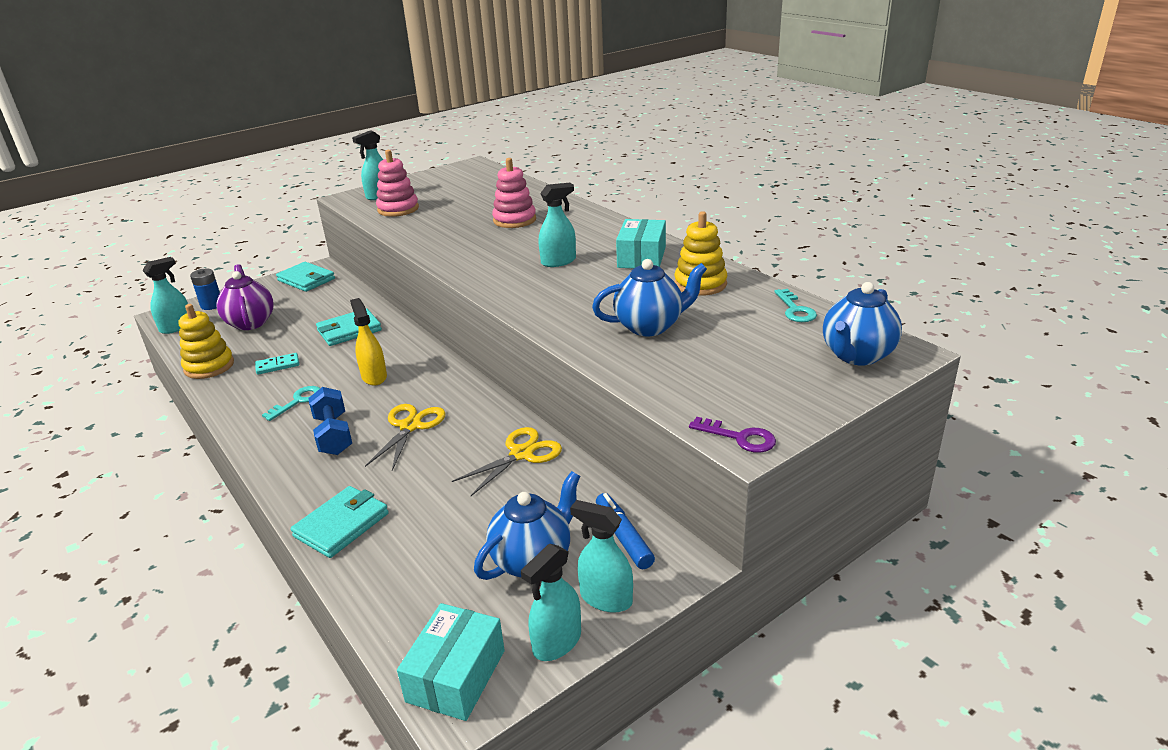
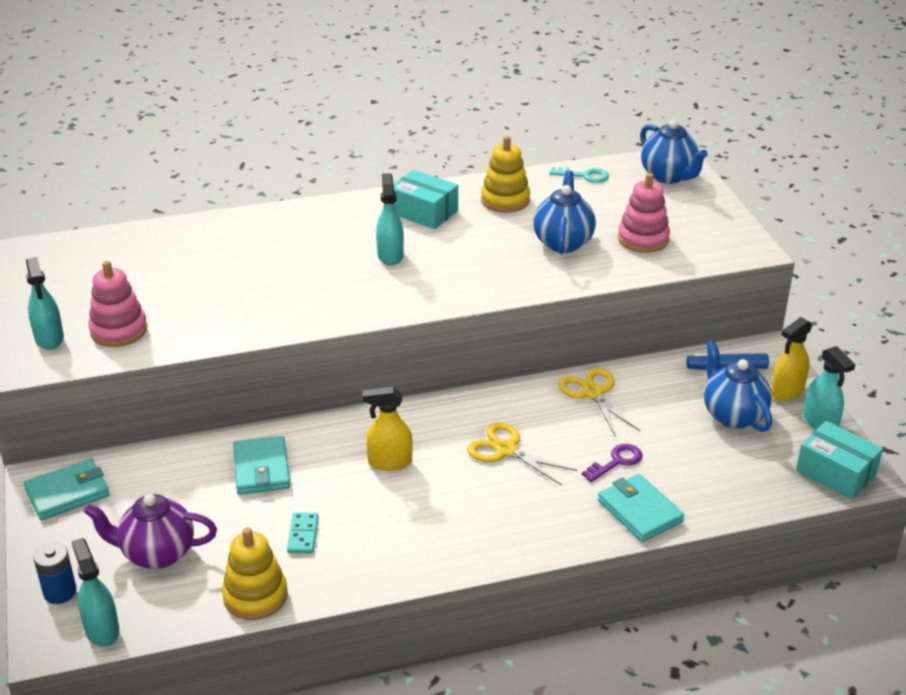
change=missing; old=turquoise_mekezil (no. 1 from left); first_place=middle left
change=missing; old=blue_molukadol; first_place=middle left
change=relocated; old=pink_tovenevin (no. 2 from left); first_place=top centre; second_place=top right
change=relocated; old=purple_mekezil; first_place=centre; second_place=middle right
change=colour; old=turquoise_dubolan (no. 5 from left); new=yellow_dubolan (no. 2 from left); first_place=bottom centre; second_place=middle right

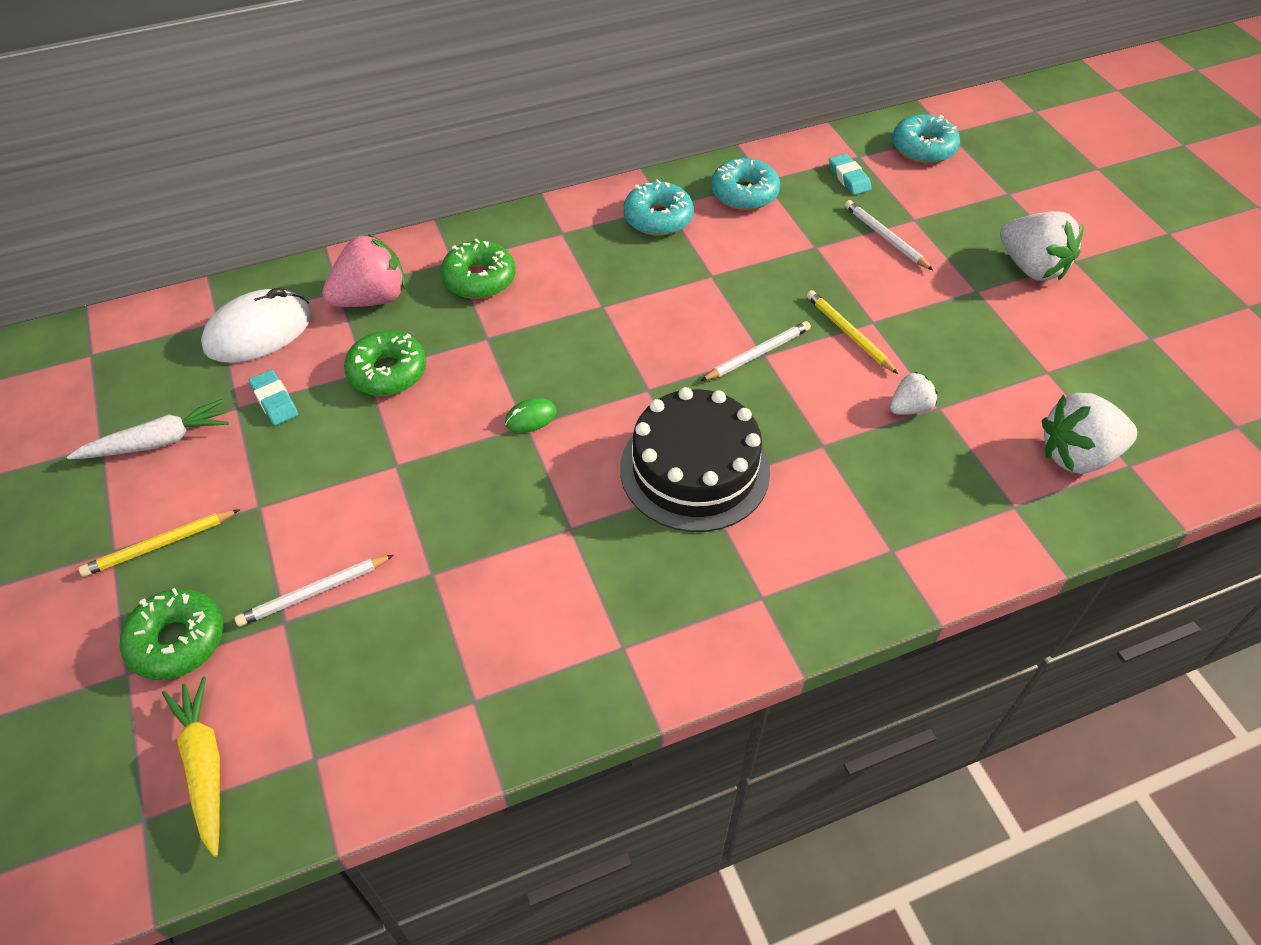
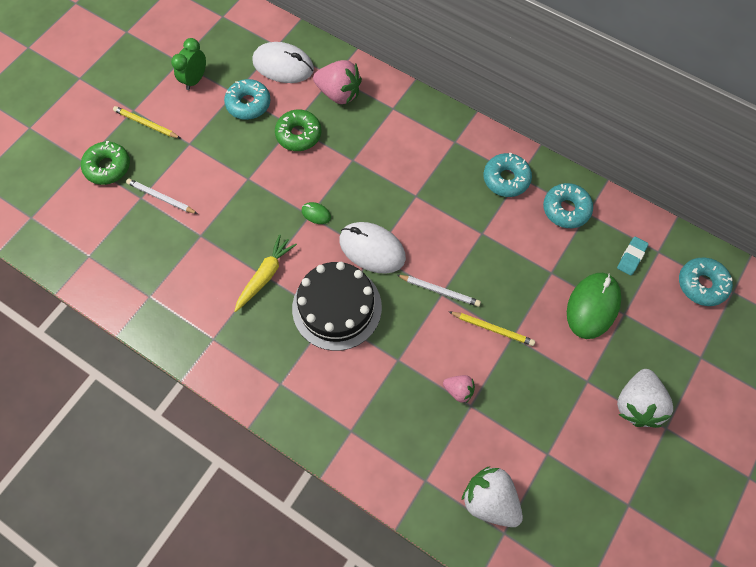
change=missing; old=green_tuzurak (no. 3 from left); first_place=top centre
change=appeared; new=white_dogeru (no. 2 from left); second_place=centre
change=relocated; old=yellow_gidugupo; first_place=bottom left; second_place=centre
change=exchanged; old=white_gidugupo; new=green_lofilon; first_place=middle left; second_place=top left
change=exchanged; old=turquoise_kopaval (no. 1 from left); new=turquoise_tuzurak (no. 1 from left); first_place=middle left; second_place=top left
change=exchanged; old=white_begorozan (no. 3 from left); new=green_dogeru (no. 2 from left); first_place=top right; second_place=middle right
change=colour; old=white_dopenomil (no. 1 from left); new=pink_dopenomil (no. 2 from left); first_place=middle right; second_place=bottom centre
change=spun; old=yellow_begorozan (no. 2 from left); first_place=middle right; second_place=centre; degrees=90

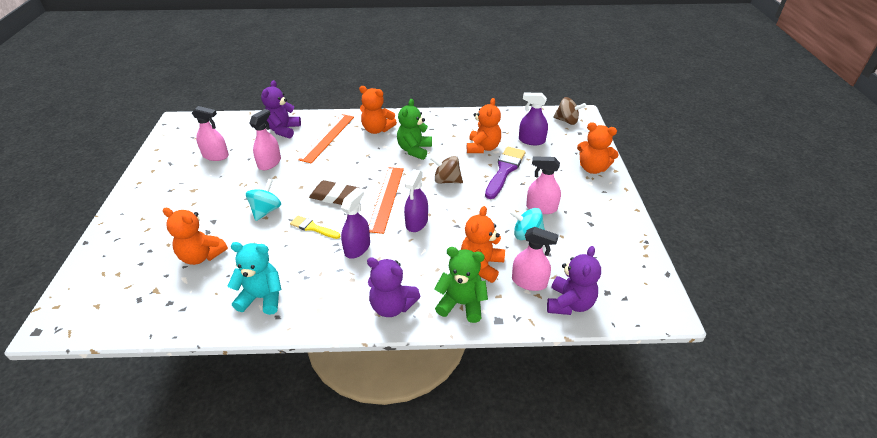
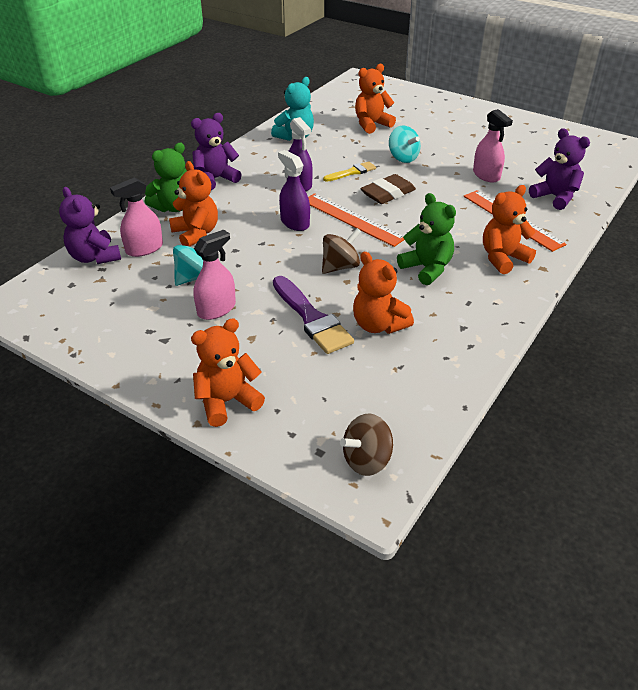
change=missing; old=pink_dubolan (no. 1 from left); first_place=top left
change=missing; old=purple_dubolan (no. 3 from left); first_place=top centre

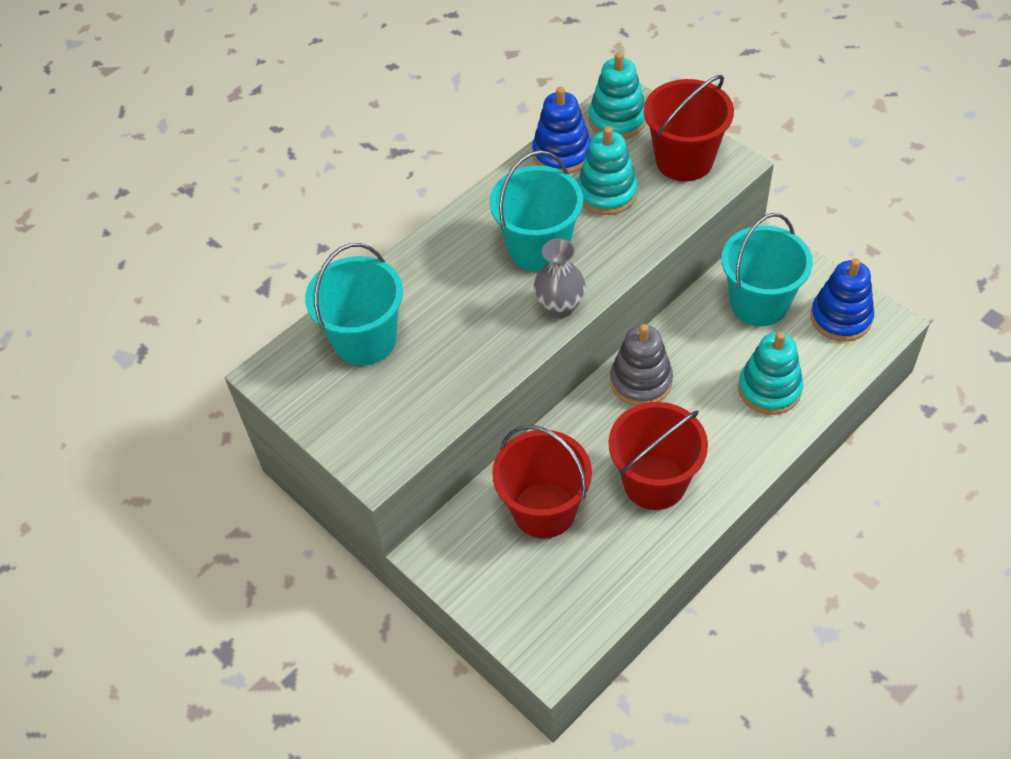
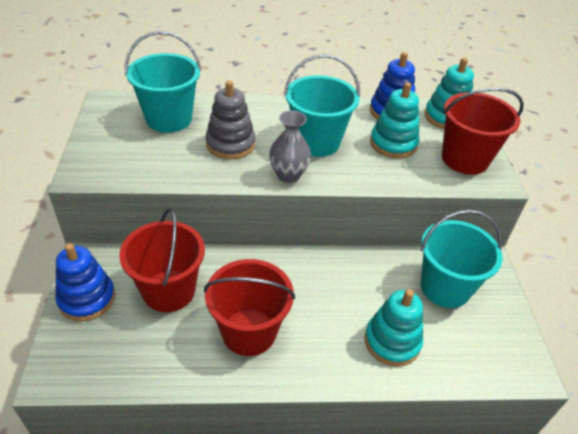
change=relocated; old=grey_tovenevin; first_place=centre; second_place=top centre
change=relocated; old=blue_tovenevin (no. 2 from left in the first image); new=blue_tovenevin (no. 1 from left); first_place=middle right; second_place=middle left

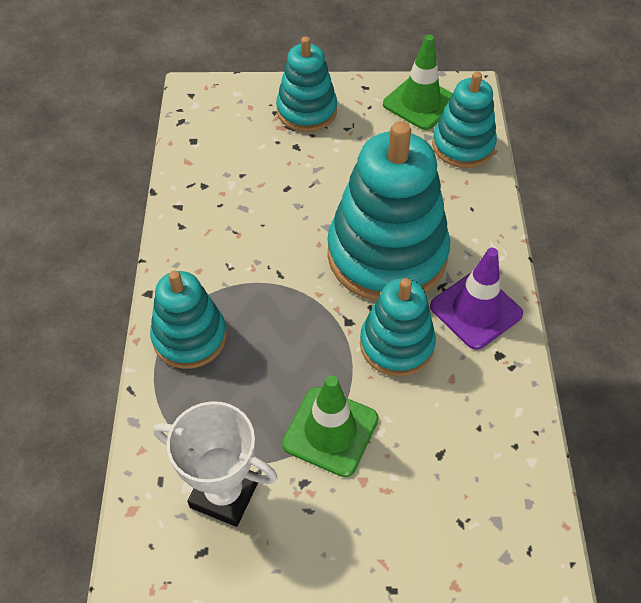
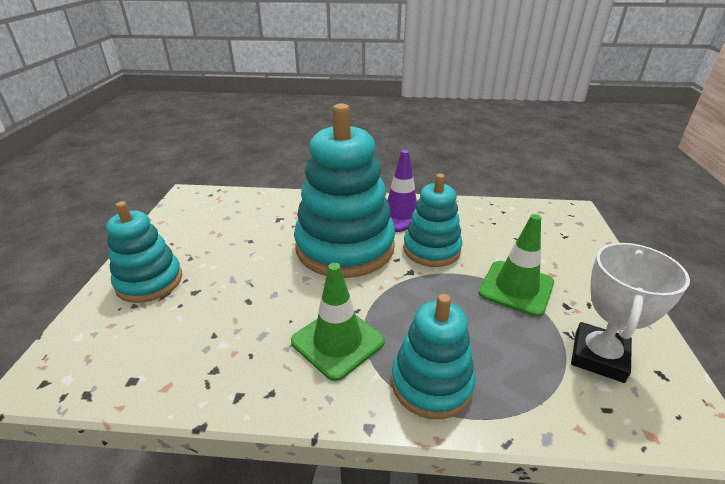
change=missing; old=turquoise_tovenevin (no. 5 from left); first_place=top right
change=relocated; old=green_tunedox (no. 2 from left in the first image); new=green_tunedox (no. 1 from left); first_place=top centre; second_place=centre

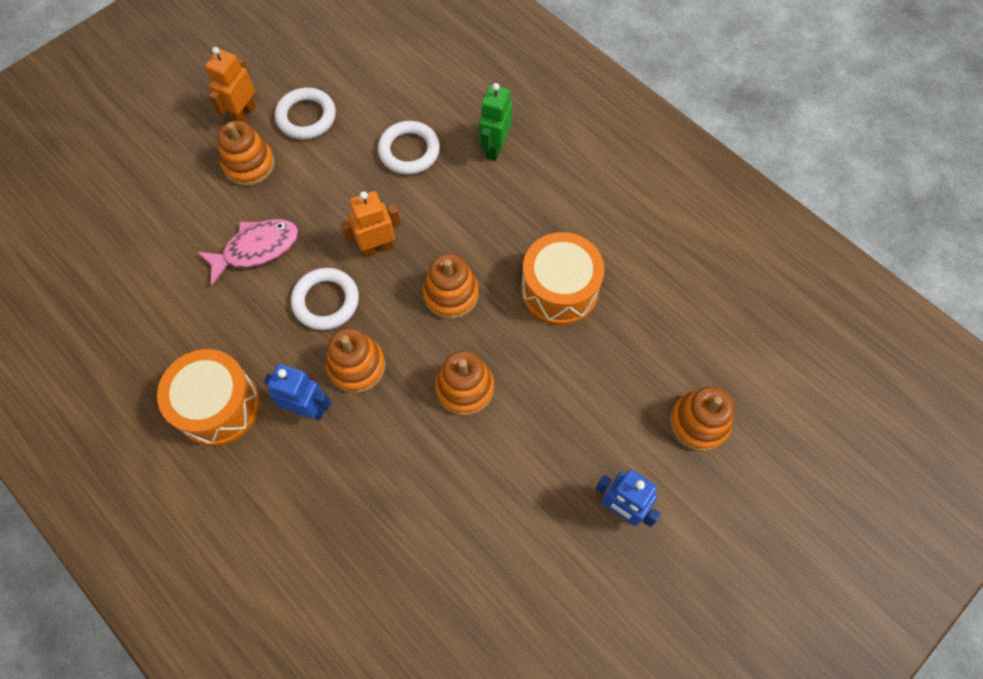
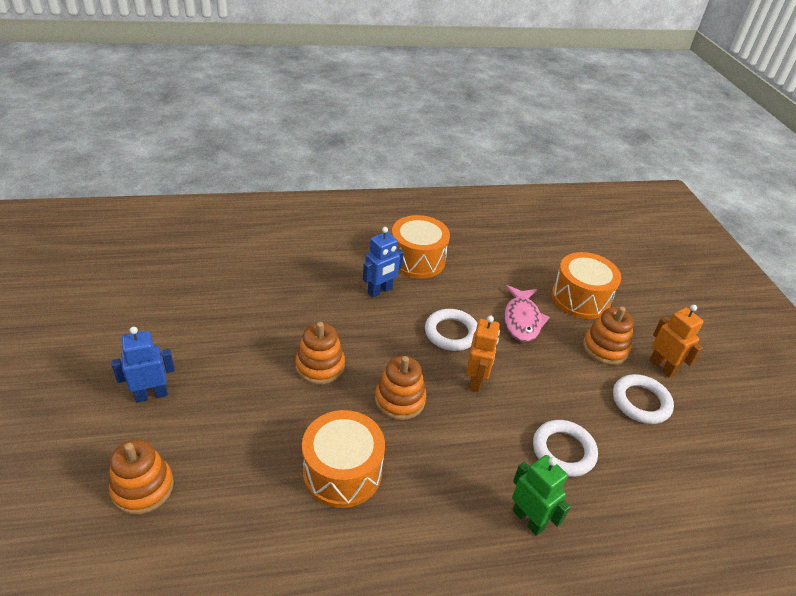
change=missing; old=orange_tovenevin (no. 2 from left); first_place=centre
change=appeared; new=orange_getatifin (no. 3 from left); second_place=middle right

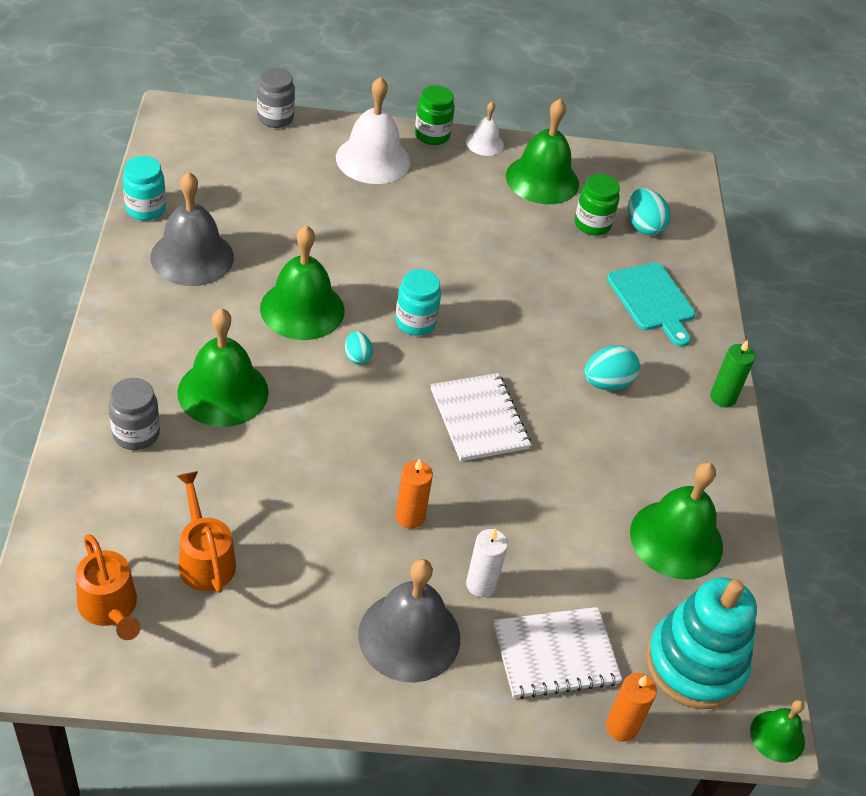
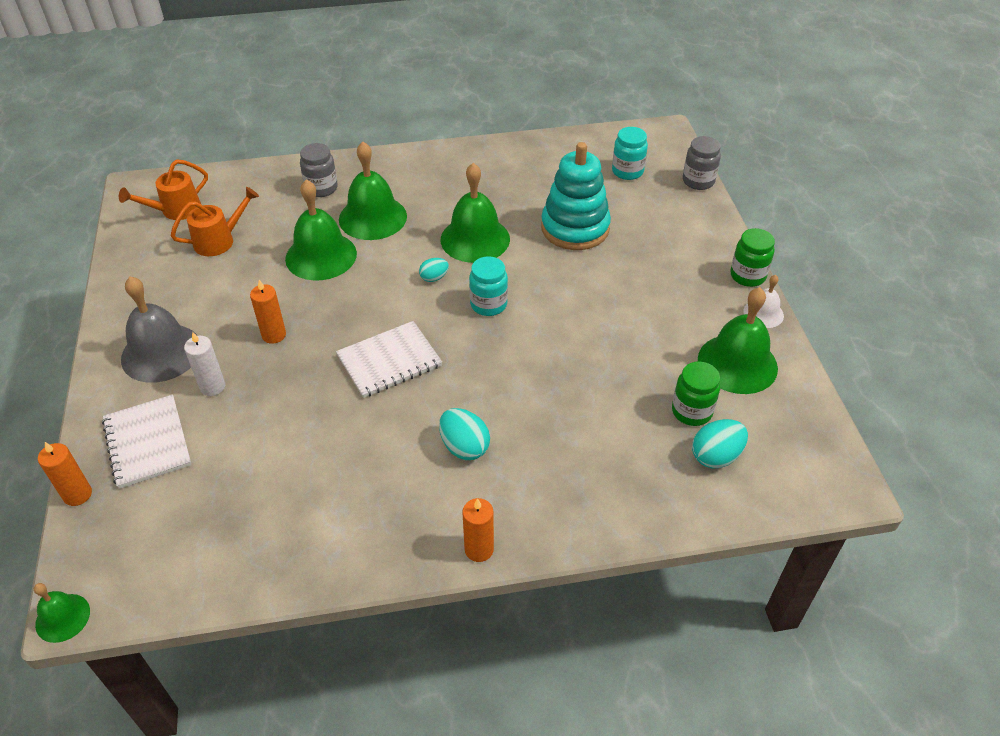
change=missing; old=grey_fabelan (no. 1 from left); first_place=top left
change=missing; old=white_fabelan (no. 1 from left); first_place=top centre
change=missing; old=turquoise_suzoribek; first_place=middle right
change=relocated; old=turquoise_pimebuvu (no. 1 from left in the first image); new=turquoise_pimebuvu (no. 2 from left); first_place=top left; second_place=top centre
change=relocated; old=green_fabelan (no. 4 from left in the first image); new=green_fabelan (no. 2 from left); first_place=middle right; second_place=top left
change=relocated; old=turquoise_tovenevin; first_place=bottom right; second_place=top centre
change=colour; old=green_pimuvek; new=orange_pimuvek (no. 3 from left); first_place=middle right; second_place=bottom centre

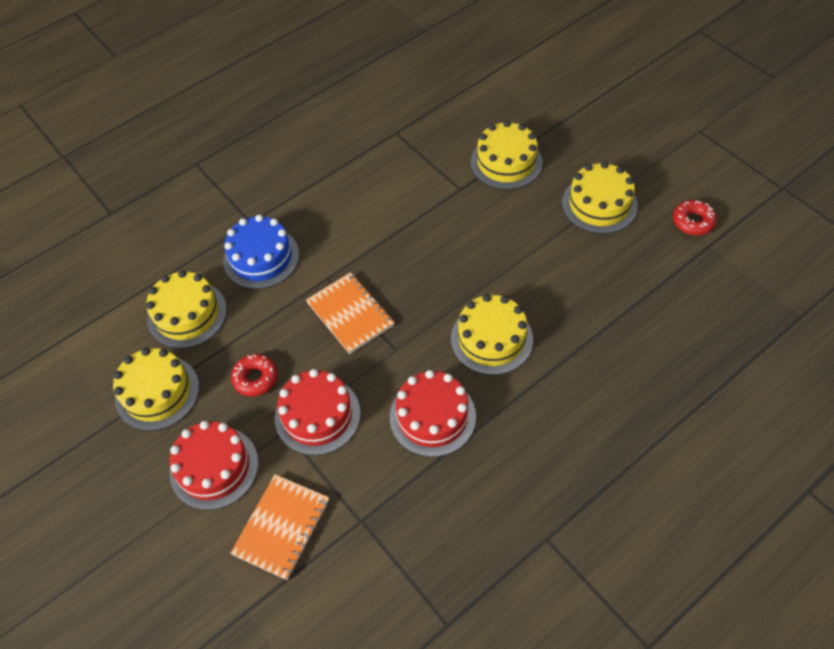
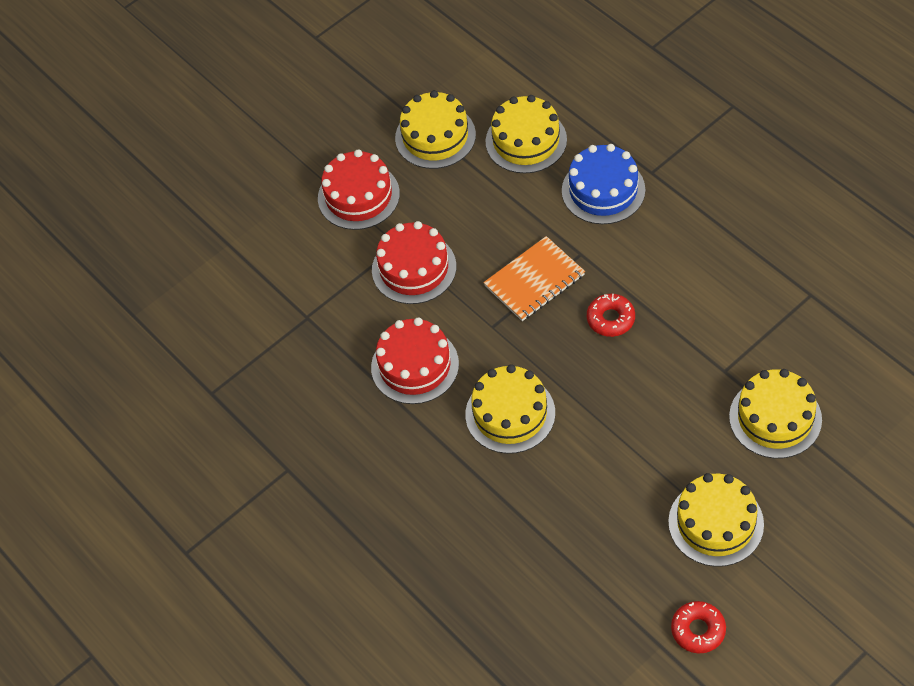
change=missing; old=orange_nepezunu (no. 1 from left); first_place=bottom centre
change=relocated; old=red_tuzurak (no. 1 from left); first_place=middle left; second_place=middle right

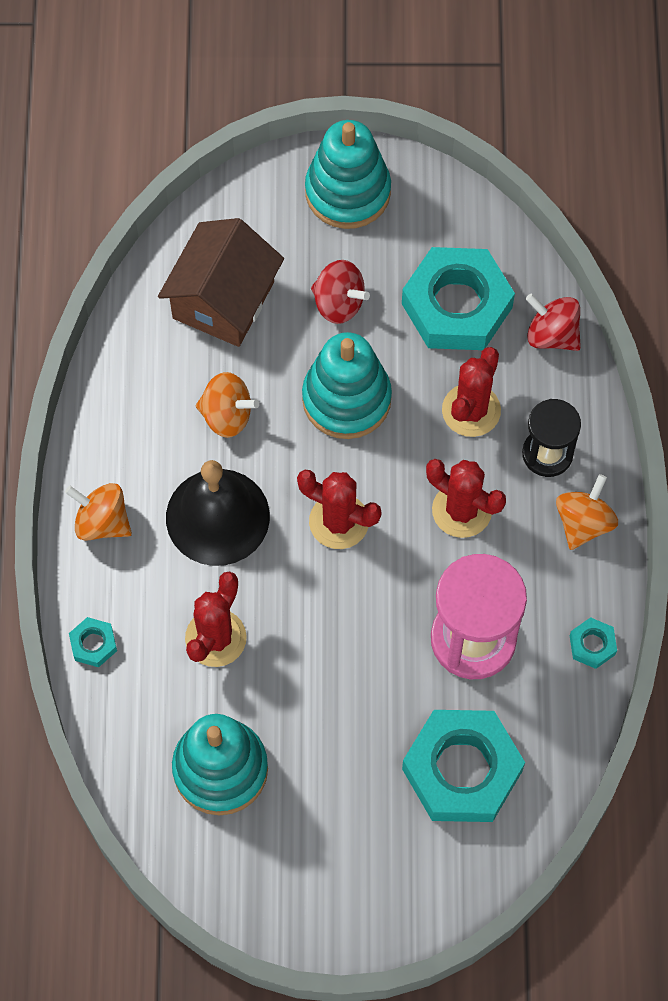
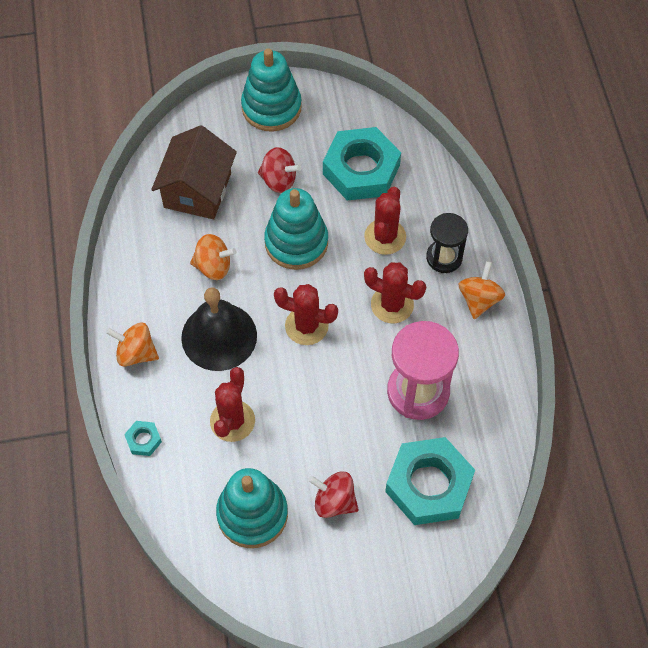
change=missing; old=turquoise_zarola (no. 4 from left); first_place=middle right
change=relocated; old=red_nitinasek (no. 2 from left); first_place=top right; second_place=bottom centre

